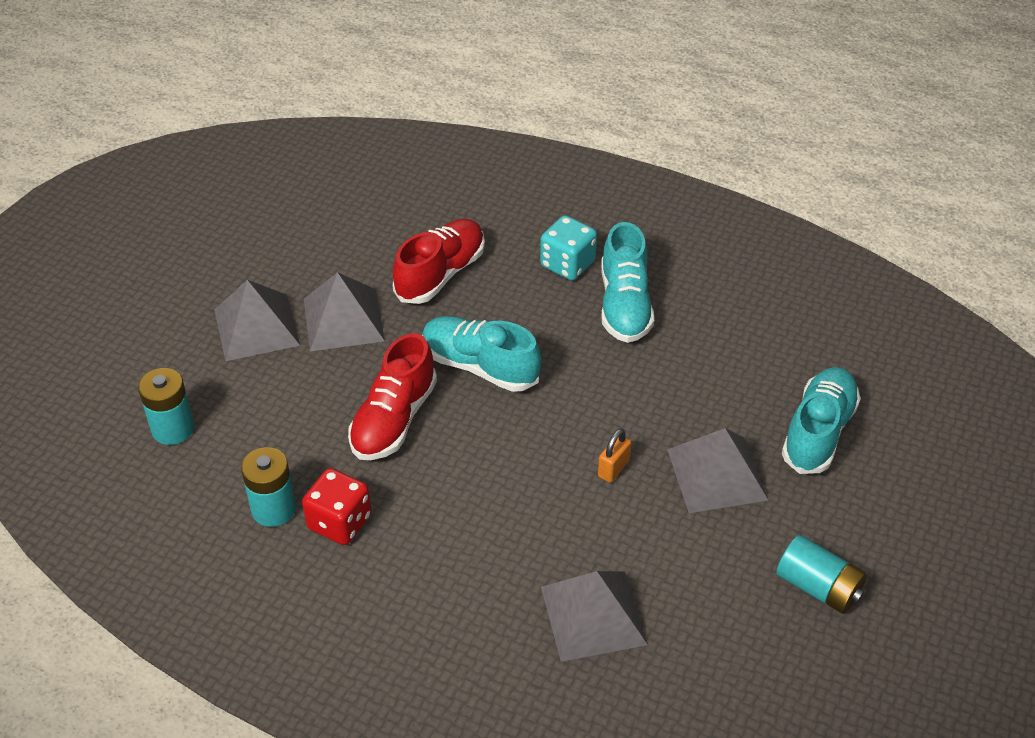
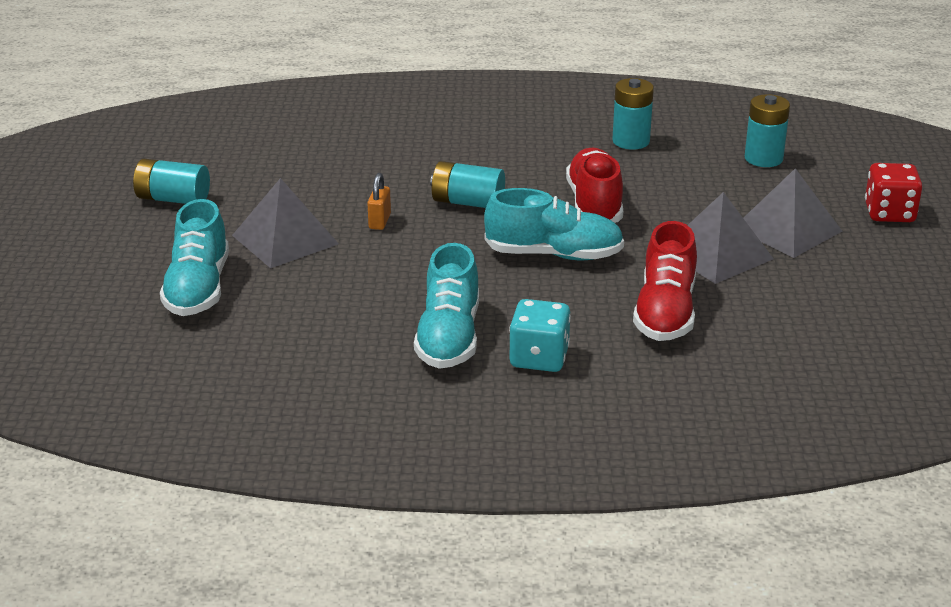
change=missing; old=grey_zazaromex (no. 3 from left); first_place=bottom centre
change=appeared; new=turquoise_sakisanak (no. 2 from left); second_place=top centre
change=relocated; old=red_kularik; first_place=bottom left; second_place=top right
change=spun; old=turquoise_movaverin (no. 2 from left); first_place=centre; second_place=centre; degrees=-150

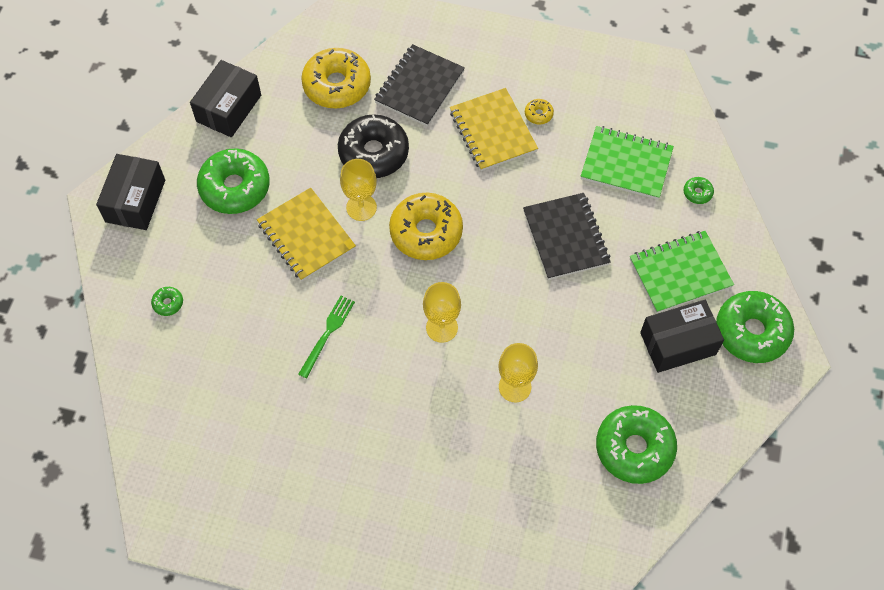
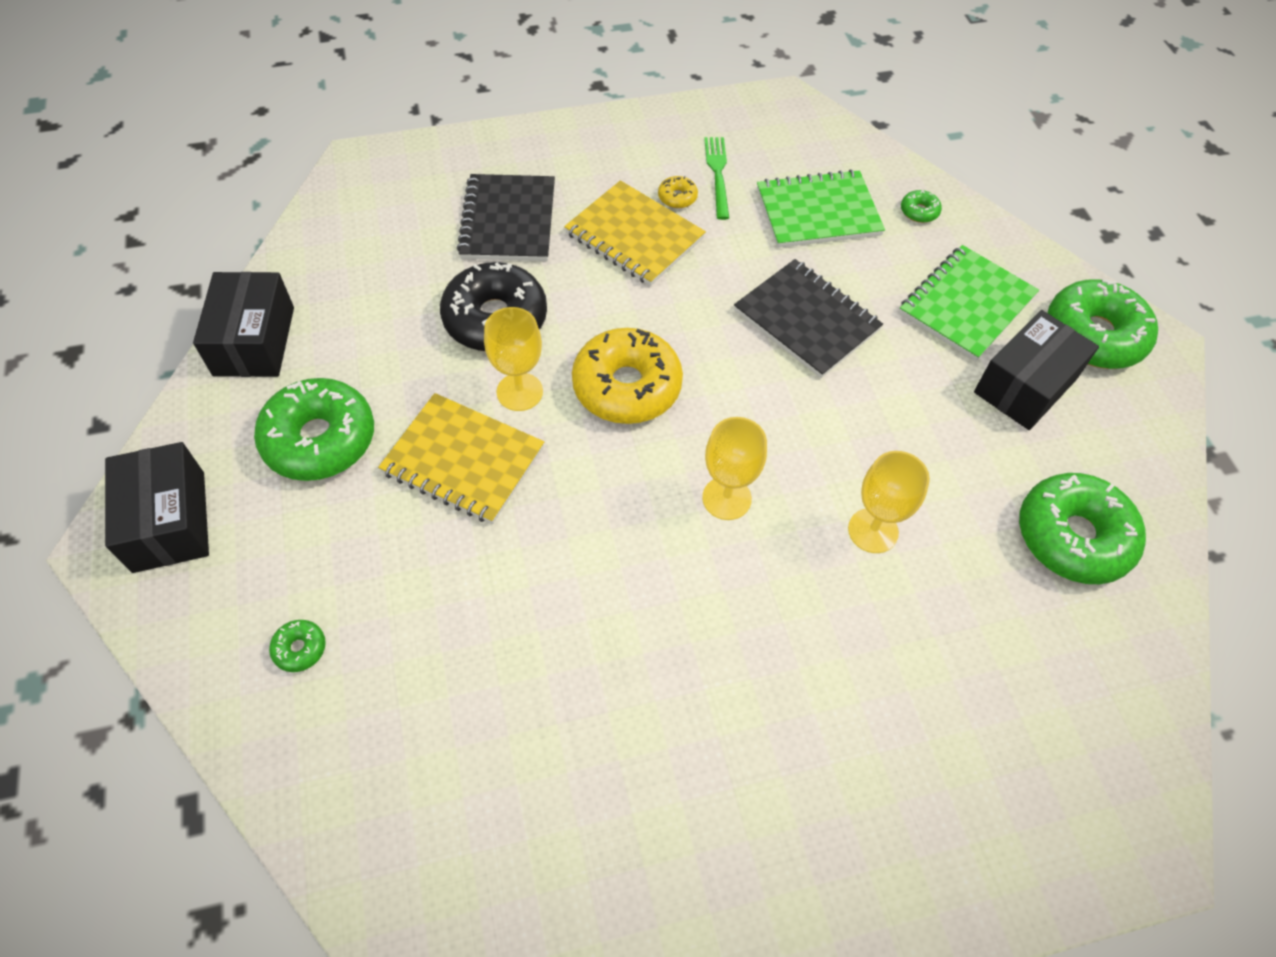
change=missing; old=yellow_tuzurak (no. 1 from left); first_place=top centre
change=relocated; old=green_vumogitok; first_place=centre; second_place=top centre

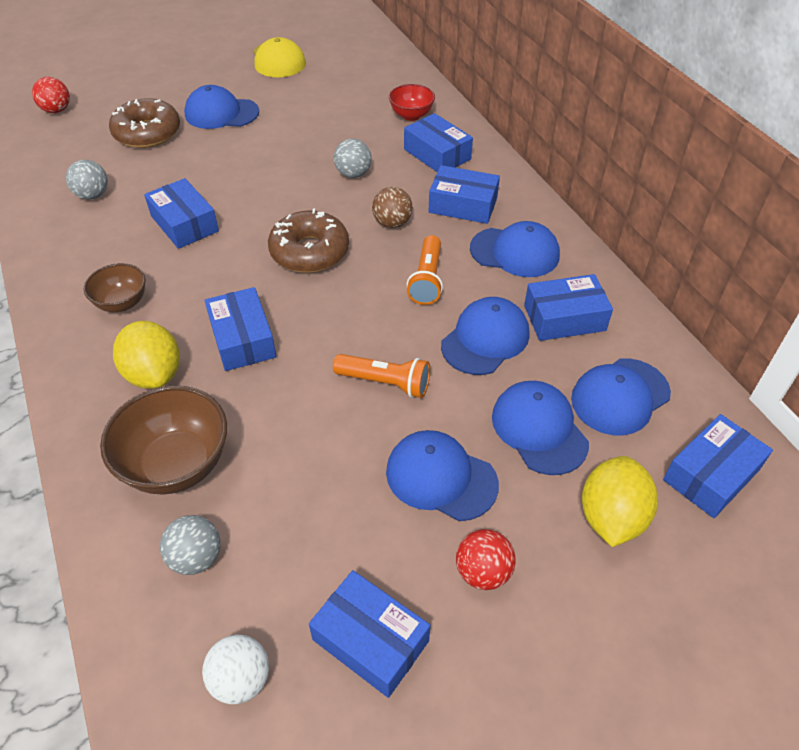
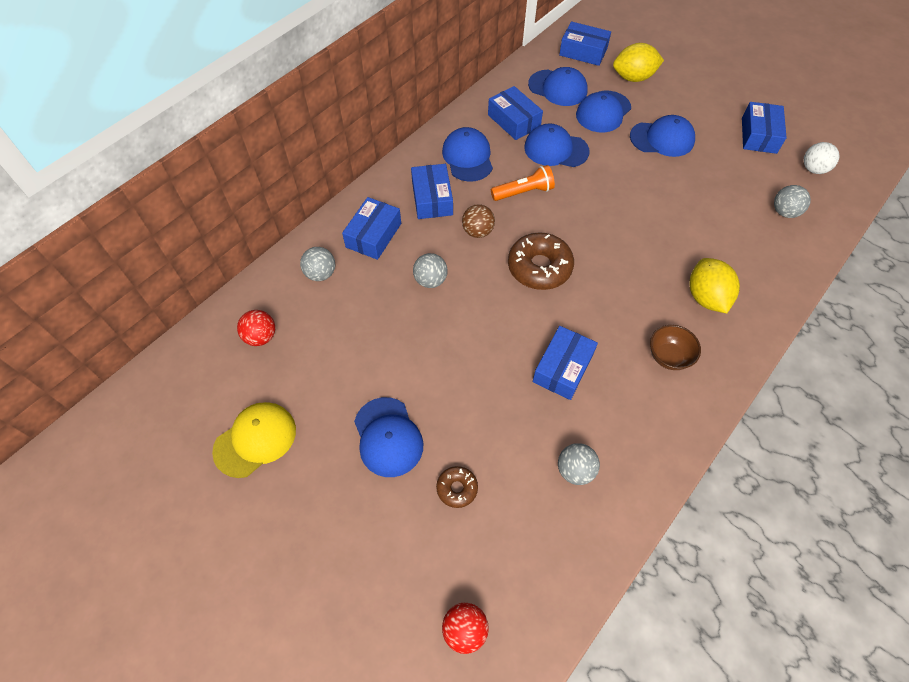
change=missing; old=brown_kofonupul (no. 2 from left); first_place=middle left
change=missing; old=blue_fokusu (no. 2 from left); first_place=middle left
change=missing; old=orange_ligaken (no. 1 from left); first_place=centre
change=relocated; old=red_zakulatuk (no. 2 from left in the first image); new=red_zakulatuk (no. 1 from left); first_place=bottom centre; second_place=middle left
change=exchanged; old=red_kofonupul; new=grey_zakulatuk (no. 1 from left); first_place=top centre; second_place=centre
change=spun; old=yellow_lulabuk (no. 1 from left in the first image); first_place=middle left; second_place=middle right; degrees=-45
change=spun; old=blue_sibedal (no. 2 from left in the first image); first_place=centre; second_place=top right; degrees=-90
change=size; old=brown_tuzurak (no. 1 from left); first_place=top left; second_place=bottom centre; factor=0.52

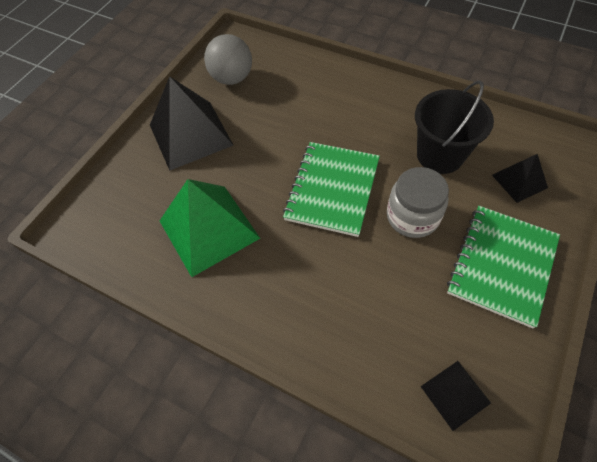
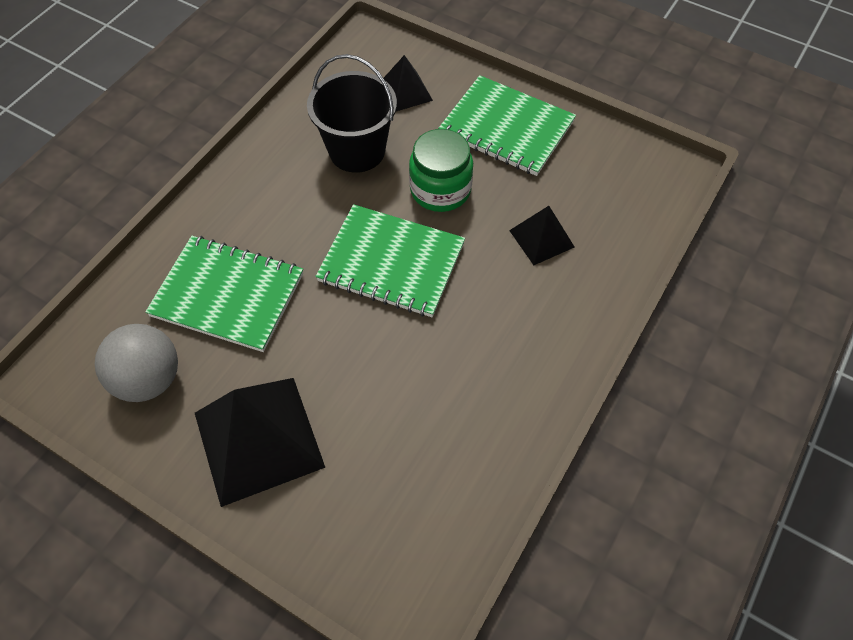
change=missing; old=green_zazaromex; first_place=centre
change=appeared; new=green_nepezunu (no. 1 from left); second_place=middle left
change=relocated; old=black_zazaromex (no. 2 from left in the first image); new=black_zazaromex (no. 3 from left); first_place=bottom right; second_place=centre
change=colour; old=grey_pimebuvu; new=green_pimebuvu; first_place=middle right; second_place=top centre

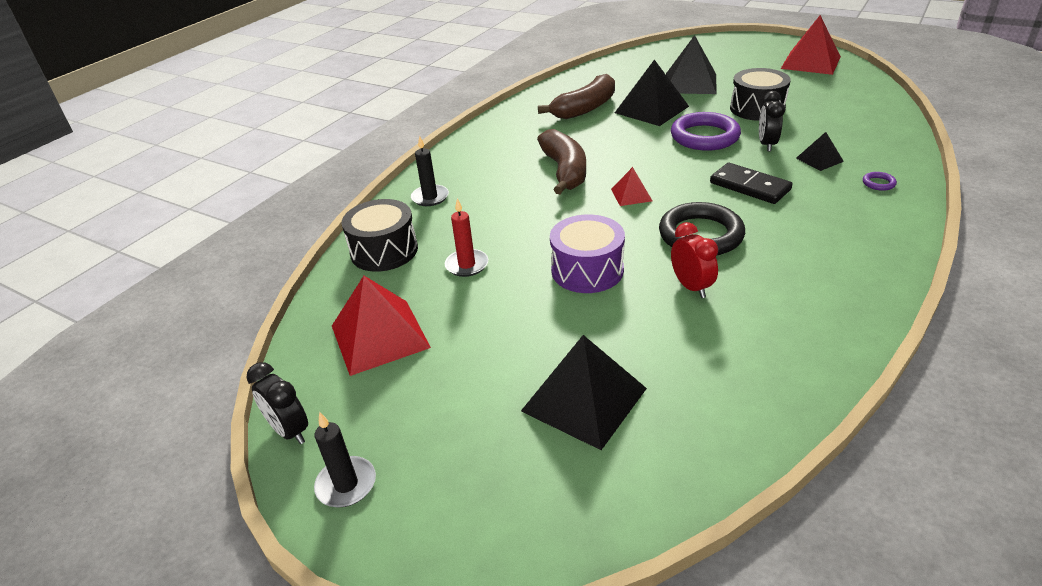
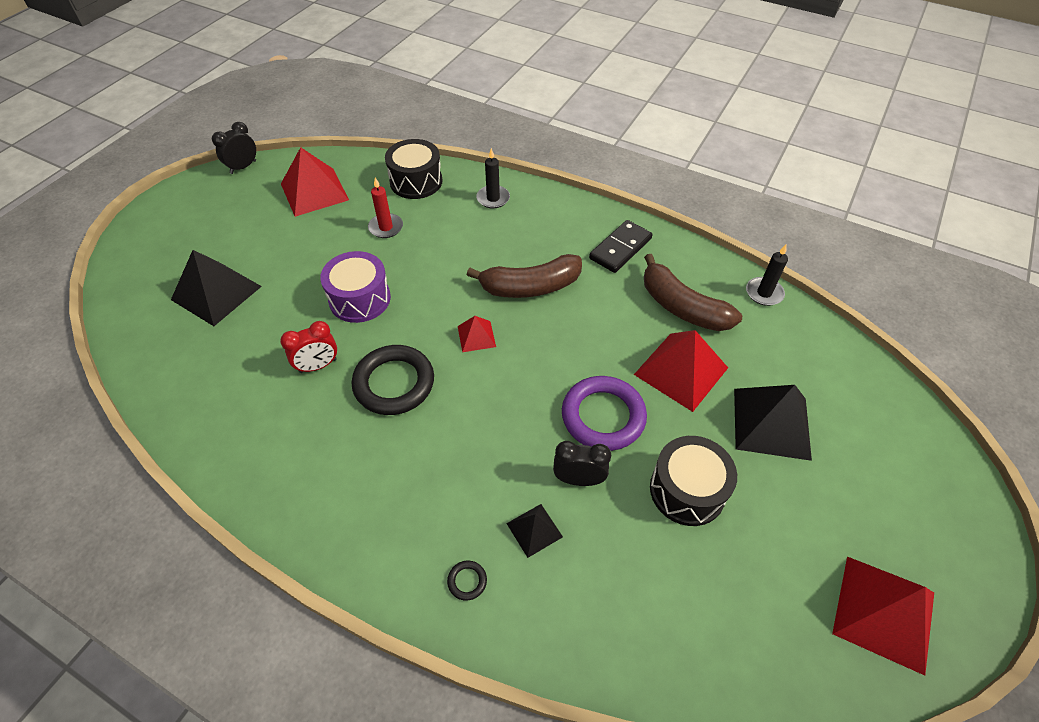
change=relocated; old=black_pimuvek (no. 1 from left in the first image); new=black_pimuvek (no. 2 from left); first_place=bottom left; second_place=middle right
change=relocated; old=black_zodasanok; first_place=top right; second_place=centre
change=colour; old=black_zazaromex (no. 2 from left); new=red_zazaromex (no. 3 from left); first_place=top centre; second_place=centre
change=colour; old=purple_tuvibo (no. 2 from left); new=black_tuvibo (no. 2 from left); first_place=top right; second_place=bottom centre

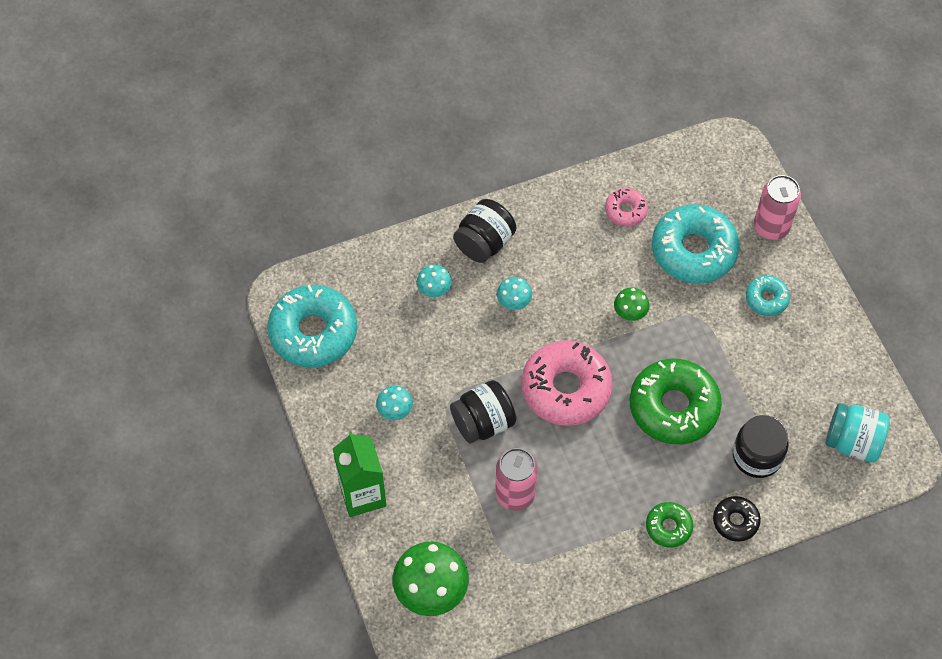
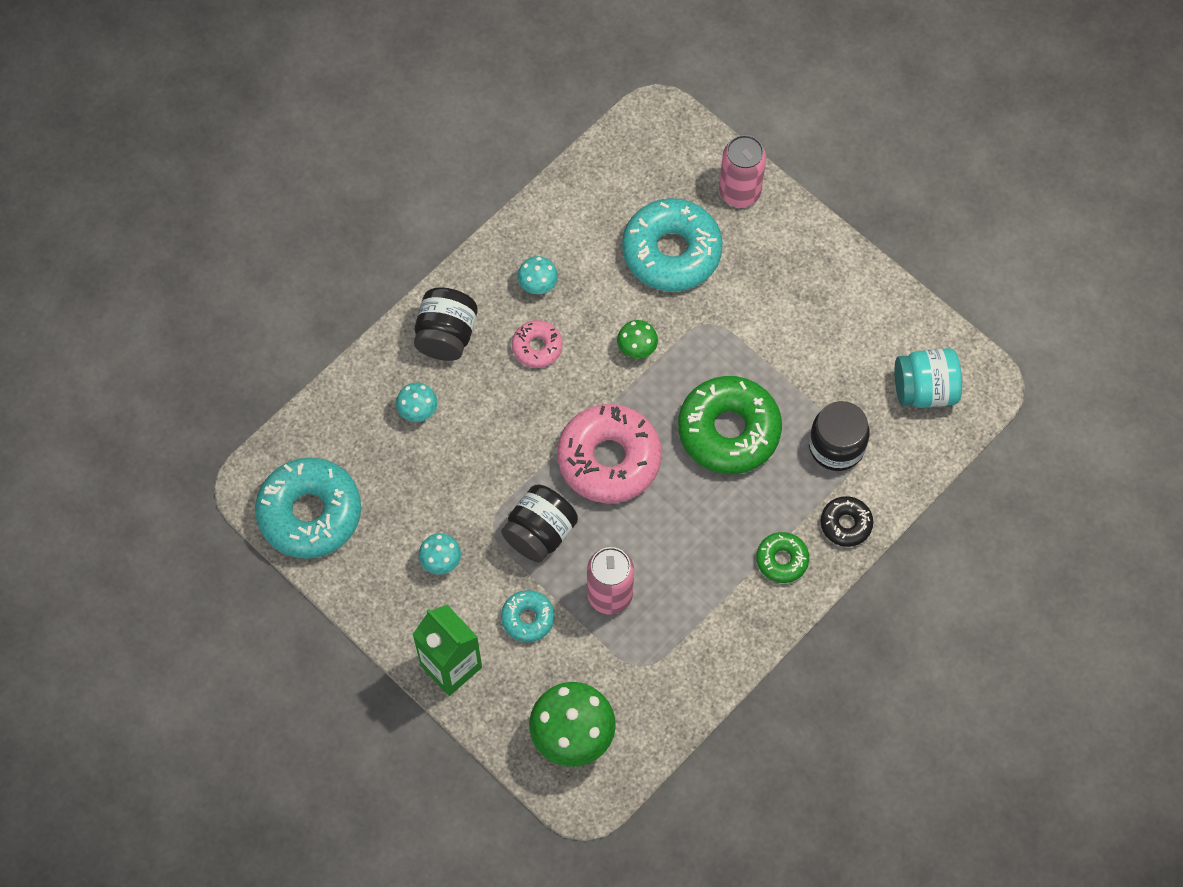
change=relocated; old=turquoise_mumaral (no. 3 from left); first_place=centre; second_place=top centre
change=relocated; old=pink_tuzurak (no. 2 from left in the first image); new=pink_tuzurak (no. 1 from left); first_place=top centre; second_place=centre
change=relocated; old=turquoise_tuzurak (no. 3 from left in the first image); new=turquoise_tuzurak (no. 2 from left); first_place=middle right; second_place=bottom centre

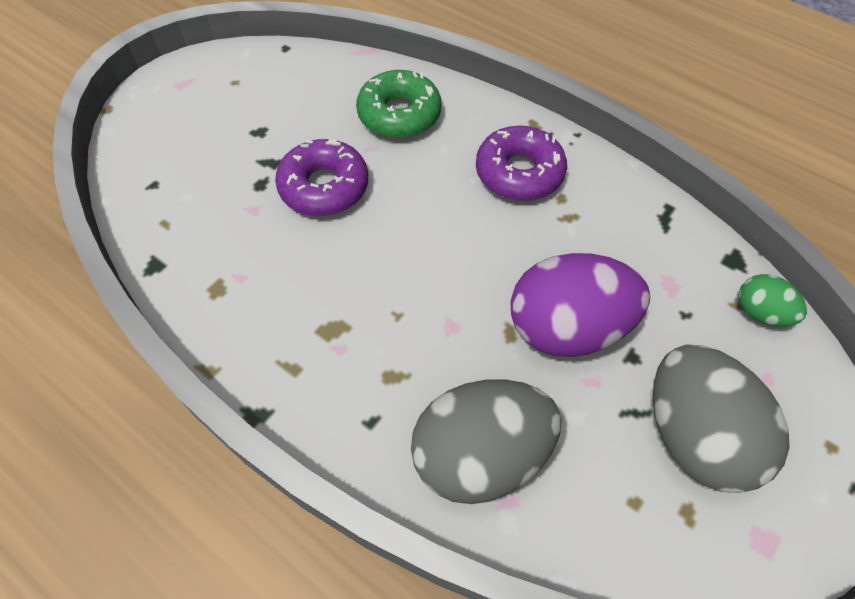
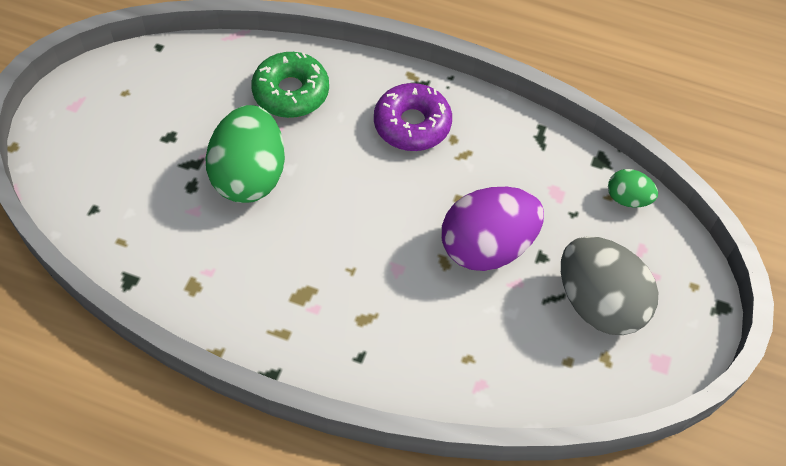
change=missing; old=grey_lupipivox (no. 1 from left); first_place=bottom centre
change=exchanged; old=purple_tuzurak (no. 1 from left); new=green_lupipivox (no. 1 from left); first_place=top centre; second_place=top left

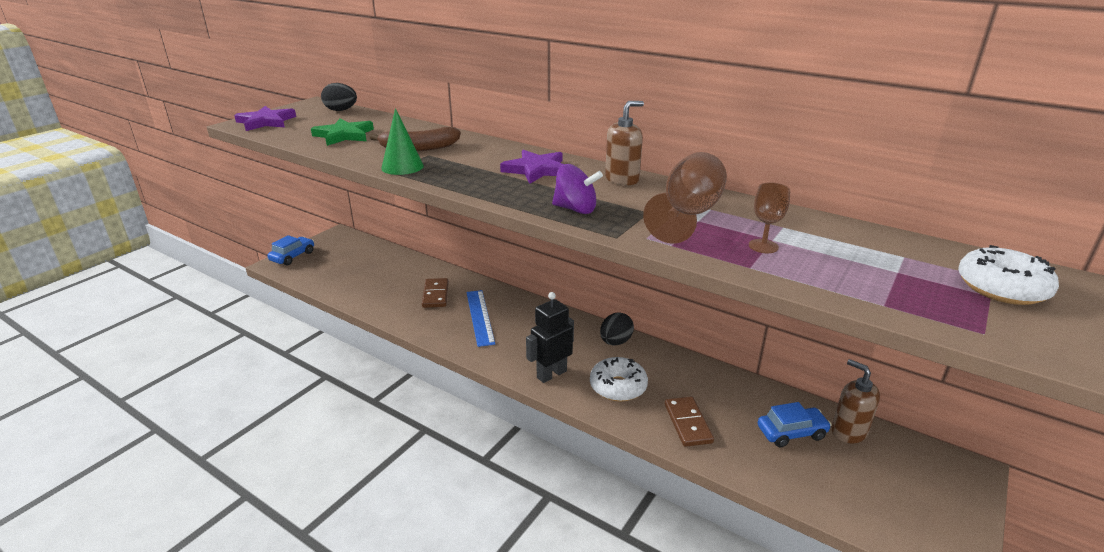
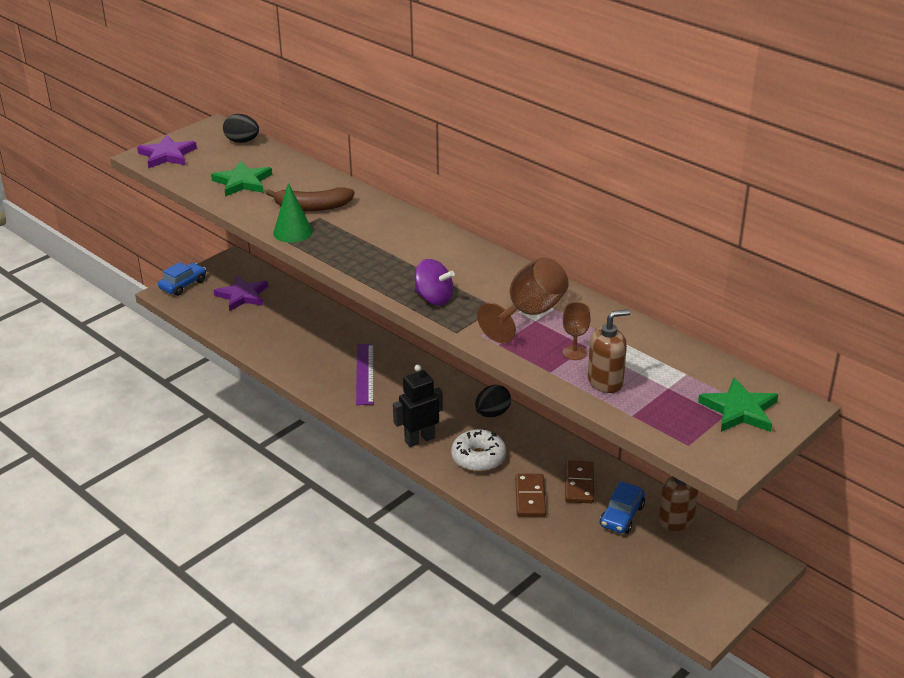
change=relocated; old=brown_zodasanok (no. 1 from left in the first image); new=brown_zodasanok (no. 2 from left); first_place=centre; second_place=bottom centre
change=relocated; old=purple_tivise (no. 2 from left); first_place=top centre; second_place=middle left
change=relocated; old=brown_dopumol (no. 1 from left); first_place=top centre; second_place=middle right
change=exchanged; old=white_tuzurak (no. 2 from left); new=green_tivise (no. 2 from left); first_place=middle right; second_place=middle right
change=colour; old=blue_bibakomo; new=purple_bibakomo; first_place=centre; second_place=centre
change=spun; old=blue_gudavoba (no. 2 from left); first_place=bottom right; second_place=bottom right; degrees=120

